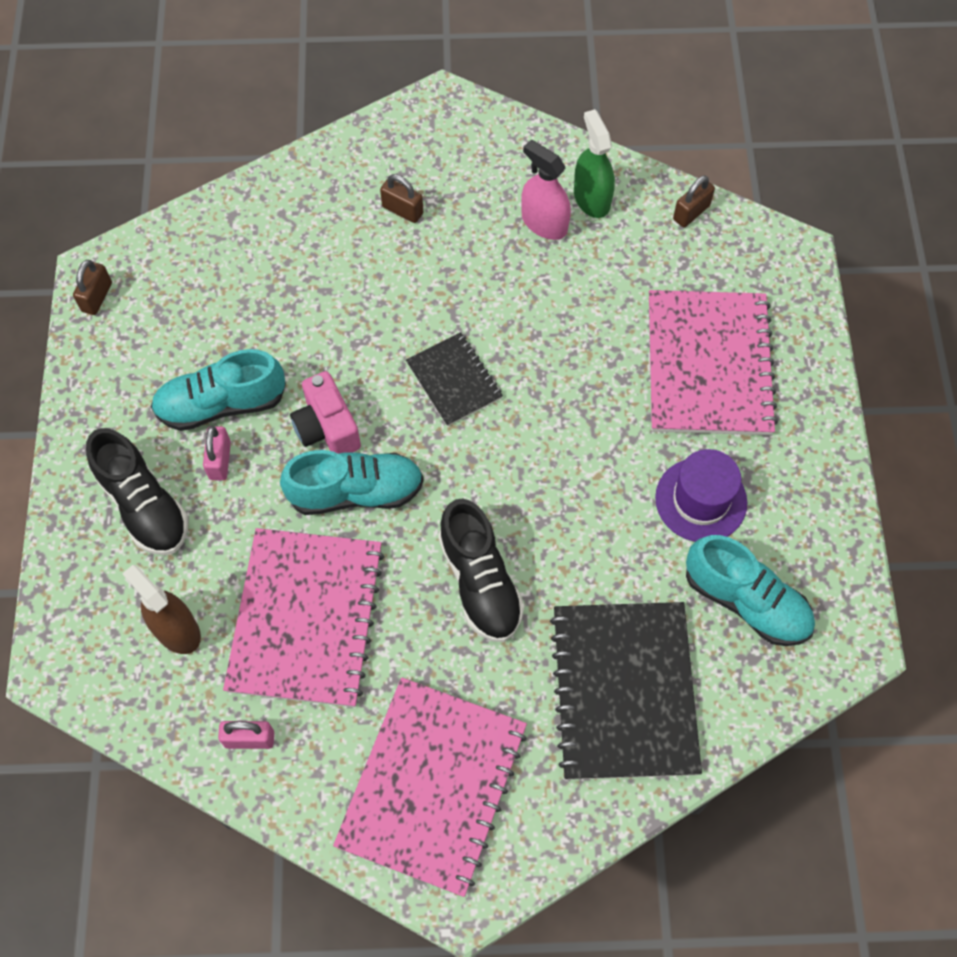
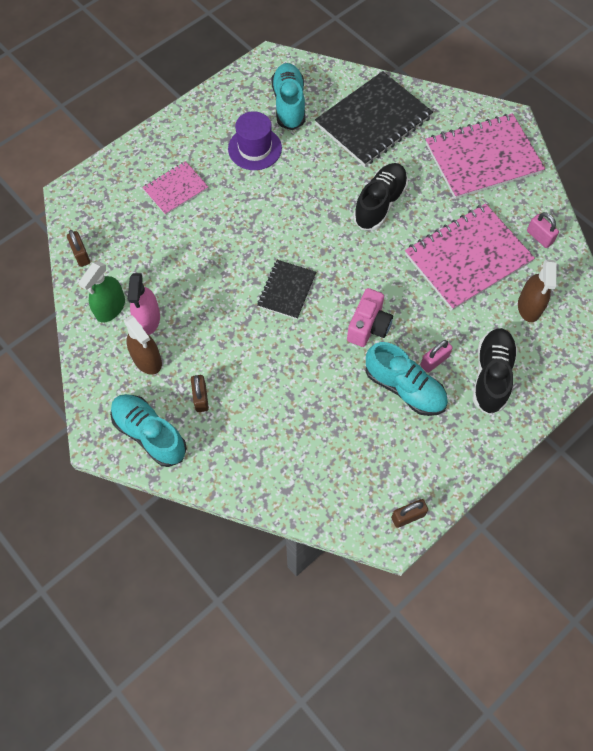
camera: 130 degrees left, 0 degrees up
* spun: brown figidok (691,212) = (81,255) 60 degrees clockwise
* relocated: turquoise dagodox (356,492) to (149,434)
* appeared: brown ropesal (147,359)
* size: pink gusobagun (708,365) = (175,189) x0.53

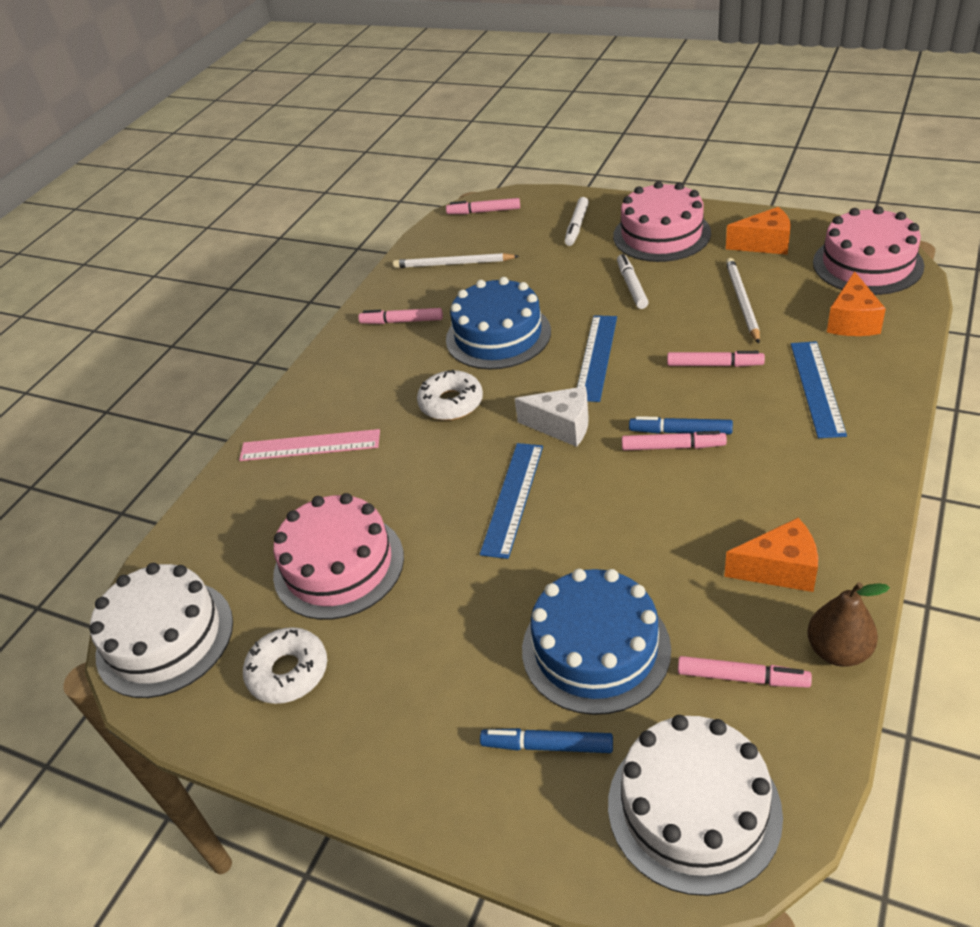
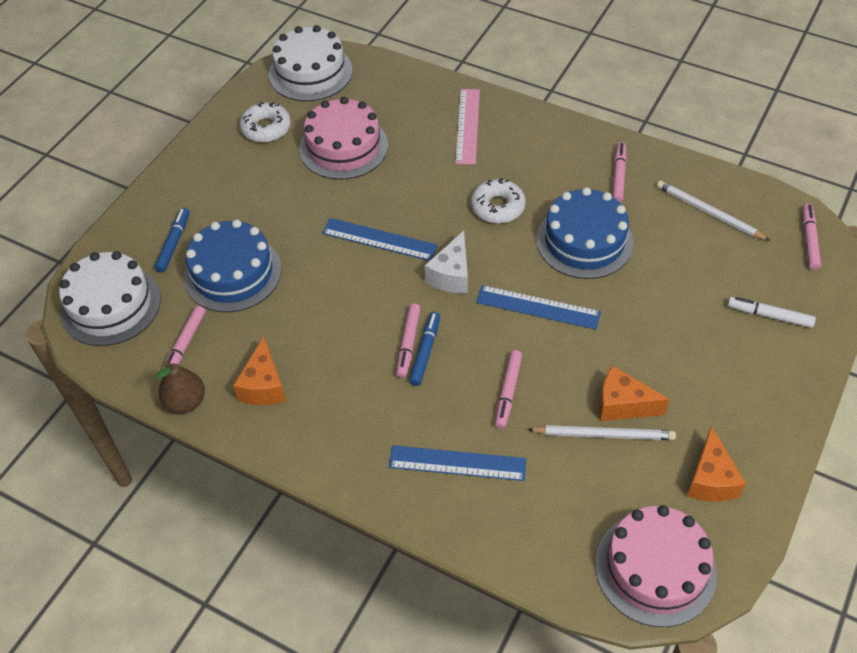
camera: 90 degrees right, 10 degrees up
* relocated: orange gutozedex (852,321) to (622,405)
* spun: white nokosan (453,264) = (708,212) 60 degrees counterclockwise
* missing: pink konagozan (661,234)
* missing: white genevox (631,286)

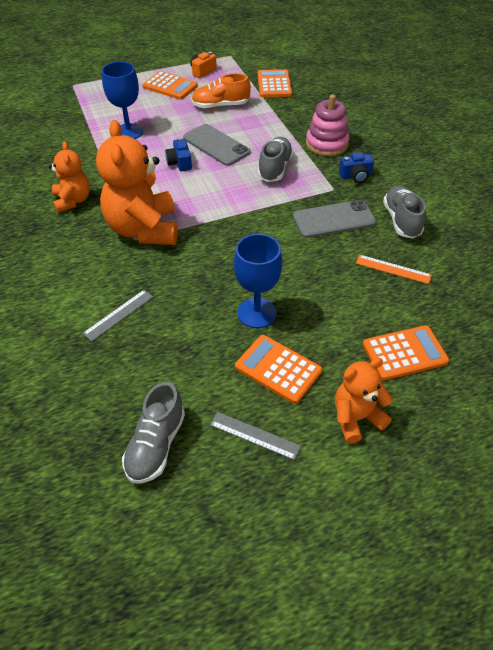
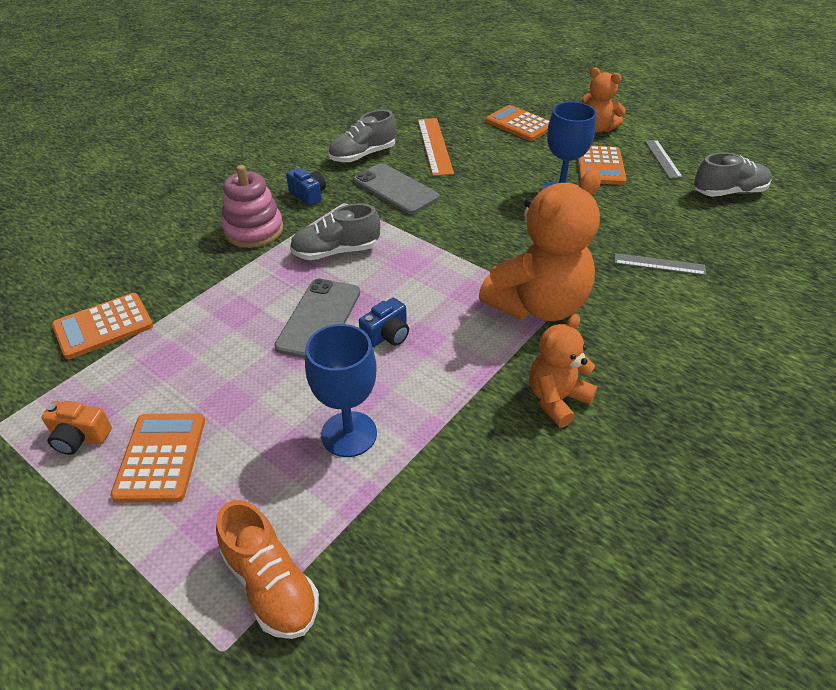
camera: 120 degrees left, 5 degrees down
* relocated: orange dagodox (220,106) to (271,585)
* size: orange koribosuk (393,269) = (434,146) x1.58

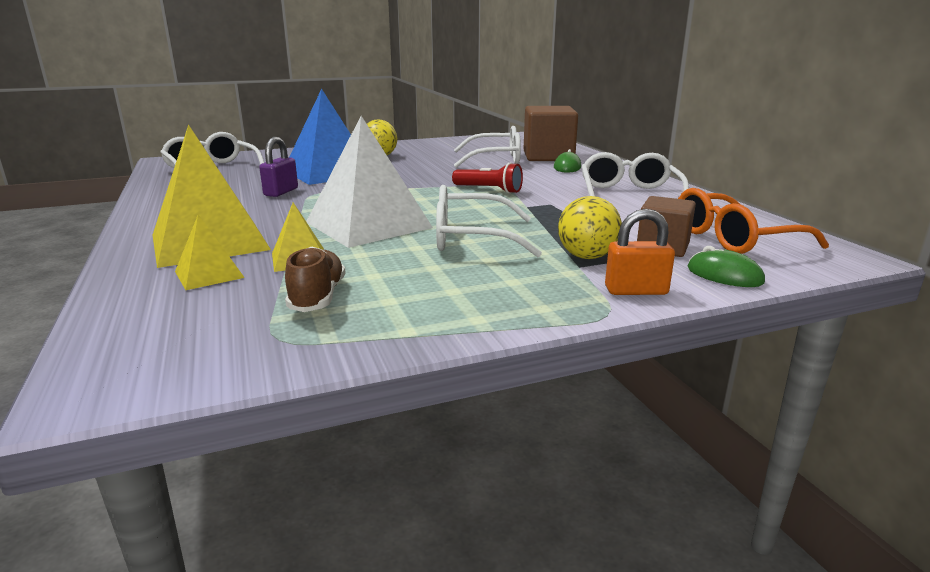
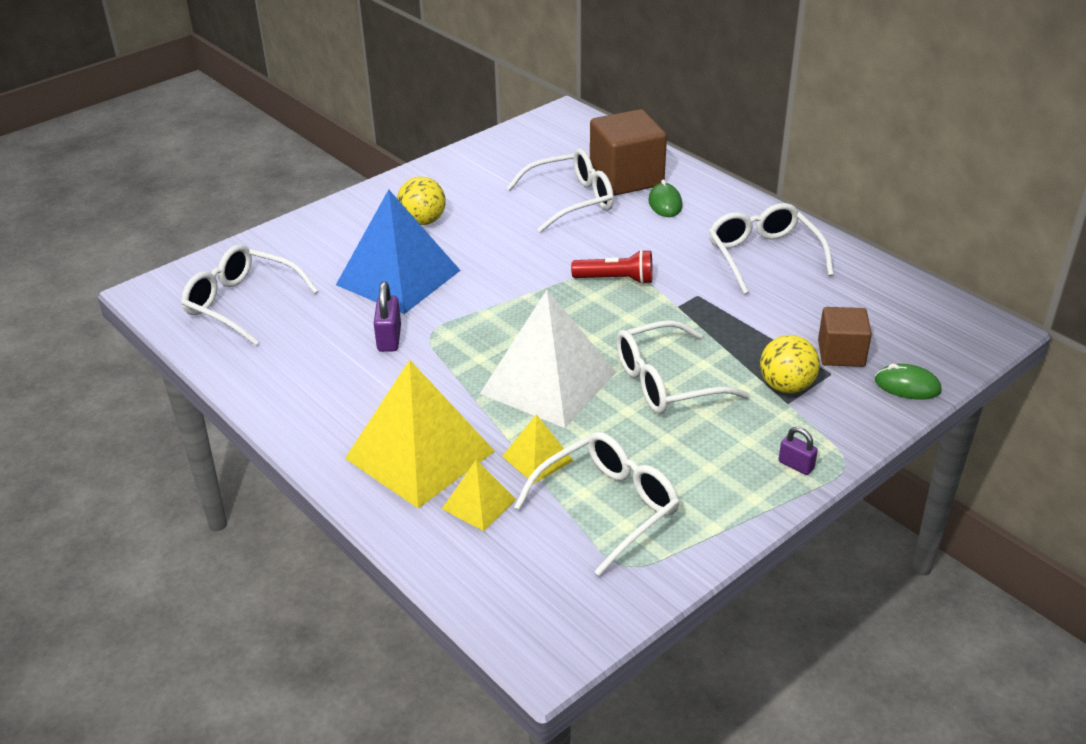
camera: 20 degrees left, 15 degrees up
* exchanged: brown dagodox (317,297) to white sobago (607,507)
* appeared: purple figidok (796,465)
* missing: orange figidok (636,291)
* missing: orange sobago (735,238)

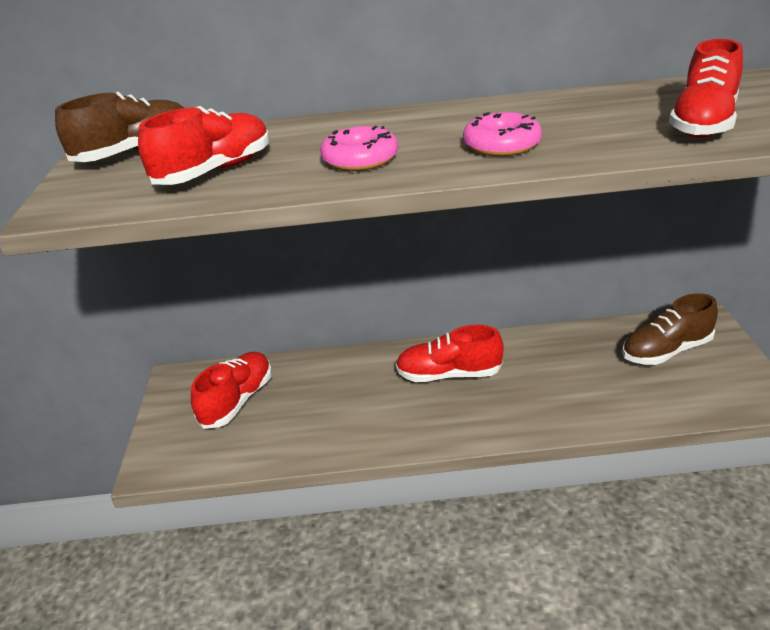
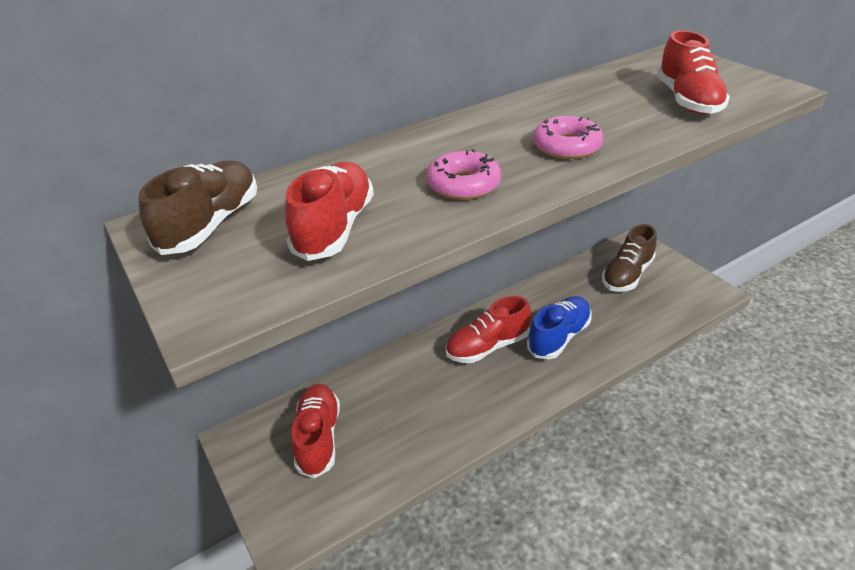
camera: 30 degrees left, 5 degrees up
* appeared: blue dagodox (559,337)

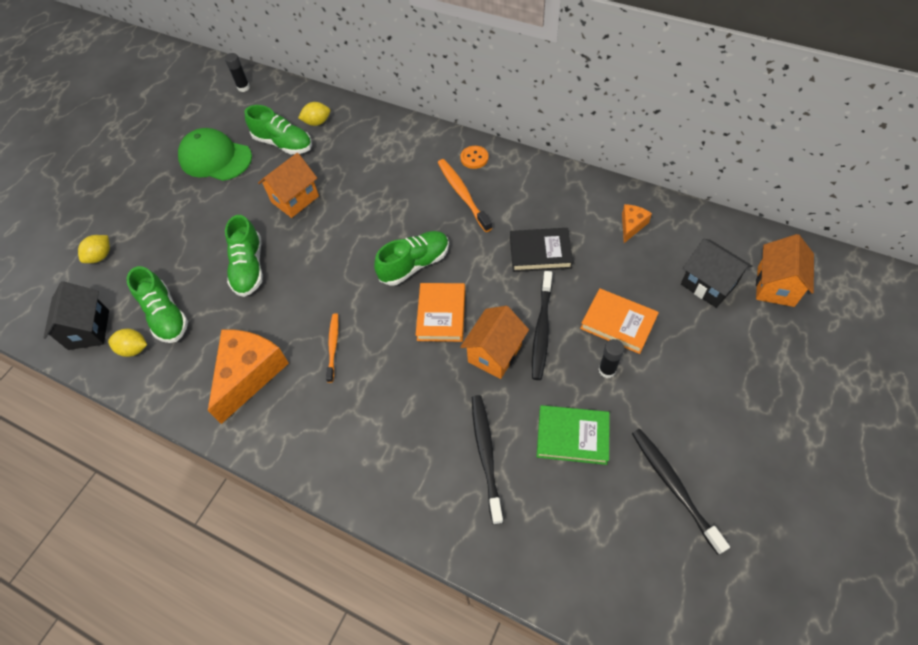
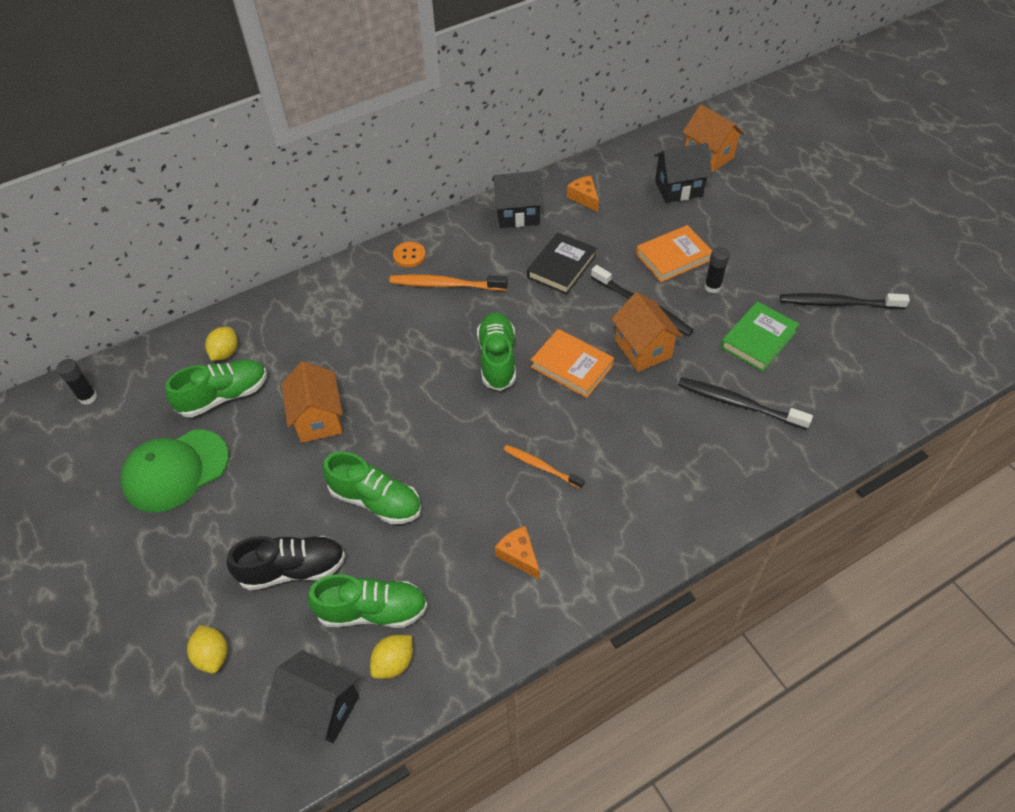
camera: 60 degrees left, 5 degrees down
* appeared: black dagodox (293,569)
* appeared: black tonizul (517,214)
* size: orange gutozedex (249,374) = (519,555) x0.49

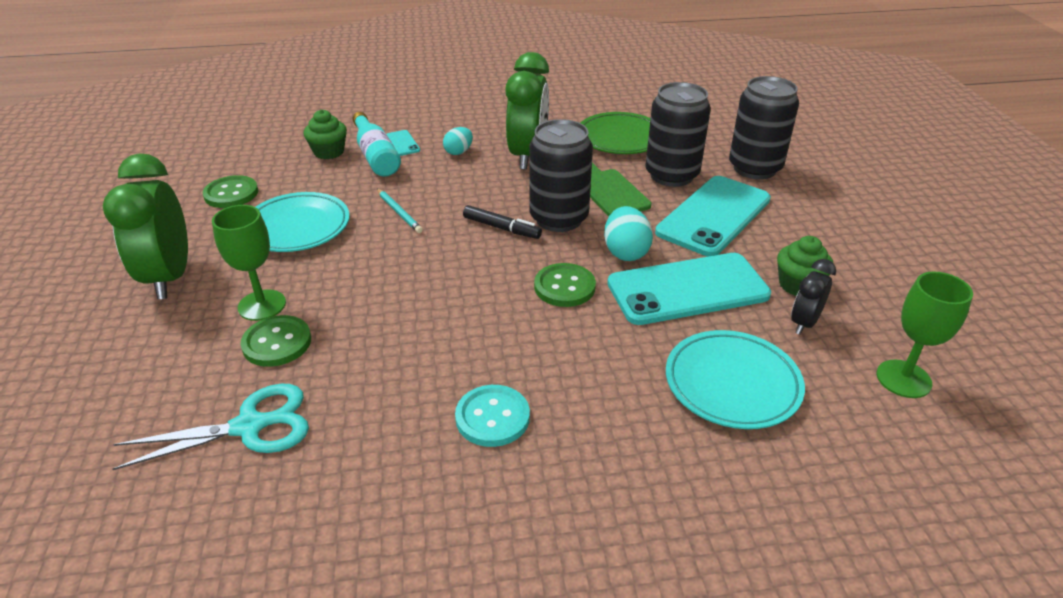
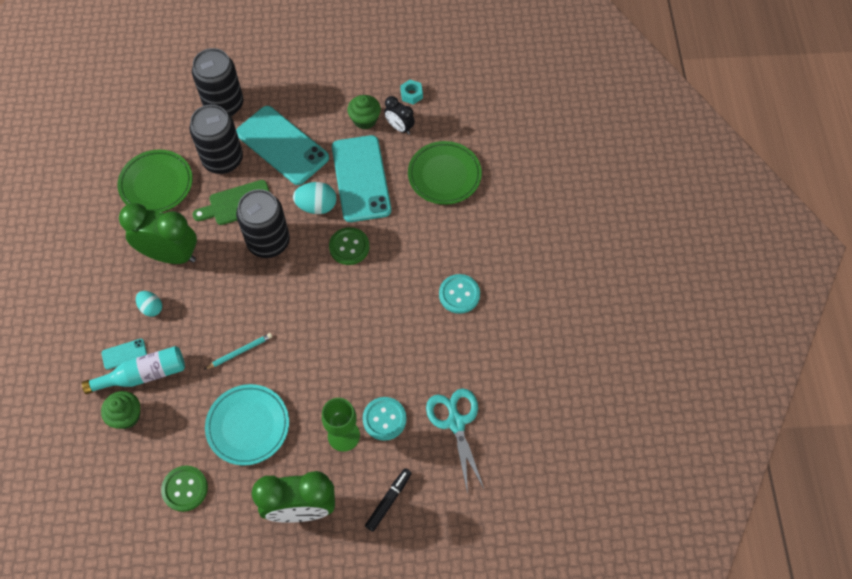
camera: 85 degrees left, 25 degrees up
* colour: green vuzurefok (277,343) to turquoise vuzurefok (384,419)
* relocated: black genevox (502,228) to (388,500)
* appeared: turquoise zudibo (411,94)
* colour: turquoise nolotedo (732,384) to green nolotedo (444,175)
* missing: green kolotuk (903,379)

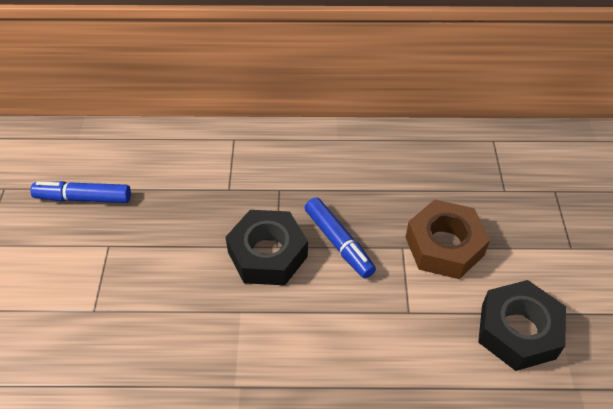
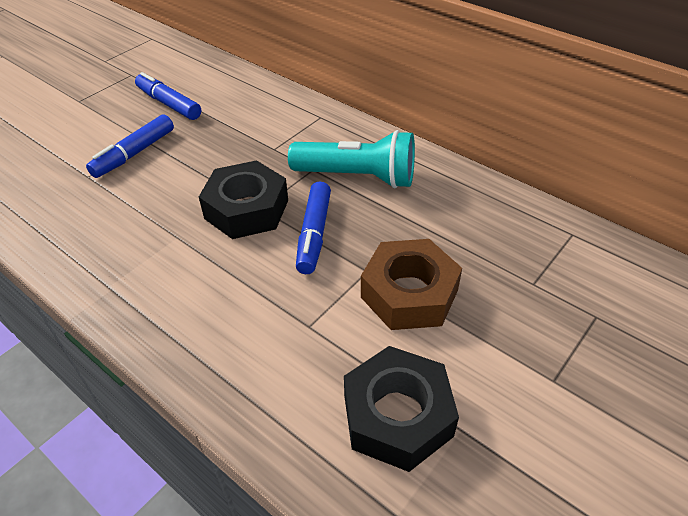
camera: 40 degrees right, 5 degrees down
* appeared: blue genevox (134,153)
* appeared: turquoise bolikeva (357,177)

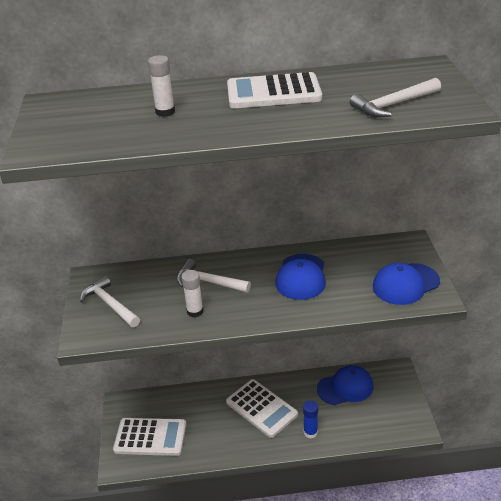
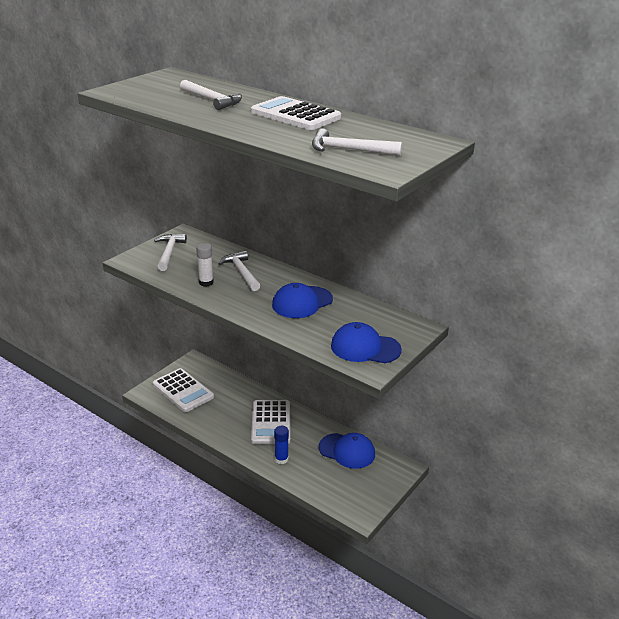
camera: 40 degrees right, 5 degrees down
* exchanged: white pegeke (165,112) to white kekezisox (212,100)

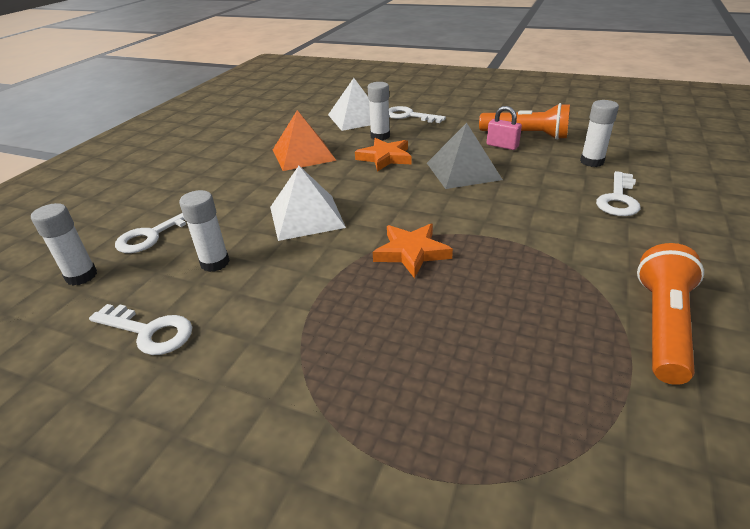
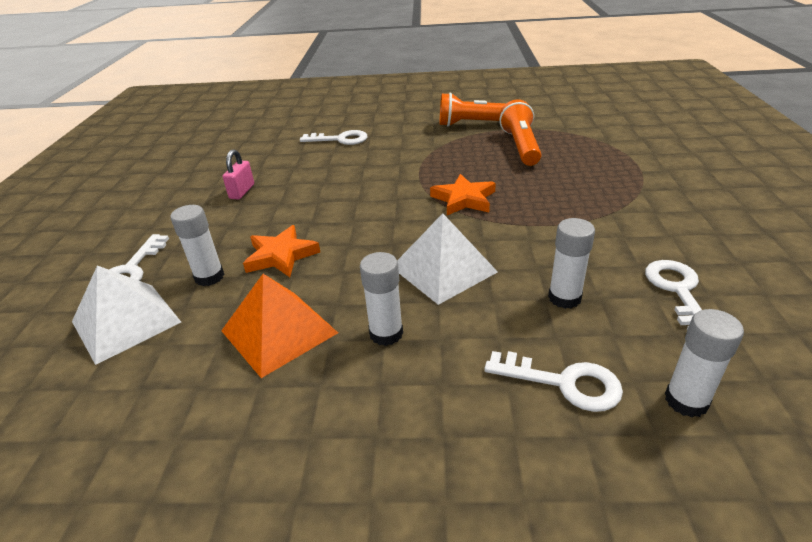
camera: 110 degrees left, 0 degrees up
* relocated: white pegeke (592,162) to (386,333)
* relocated: orange bolikeva (526,135) to (520,146)
* missing: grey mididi (463,171)

